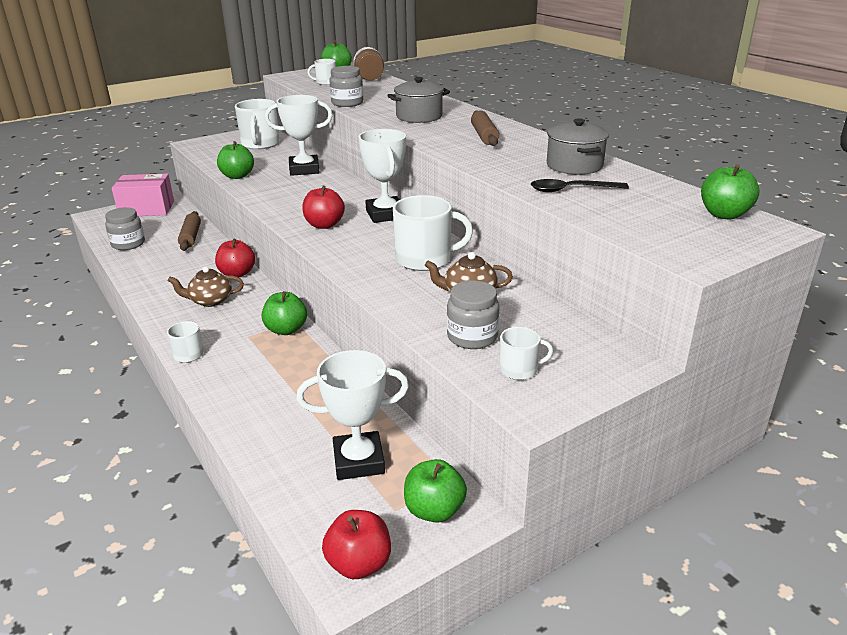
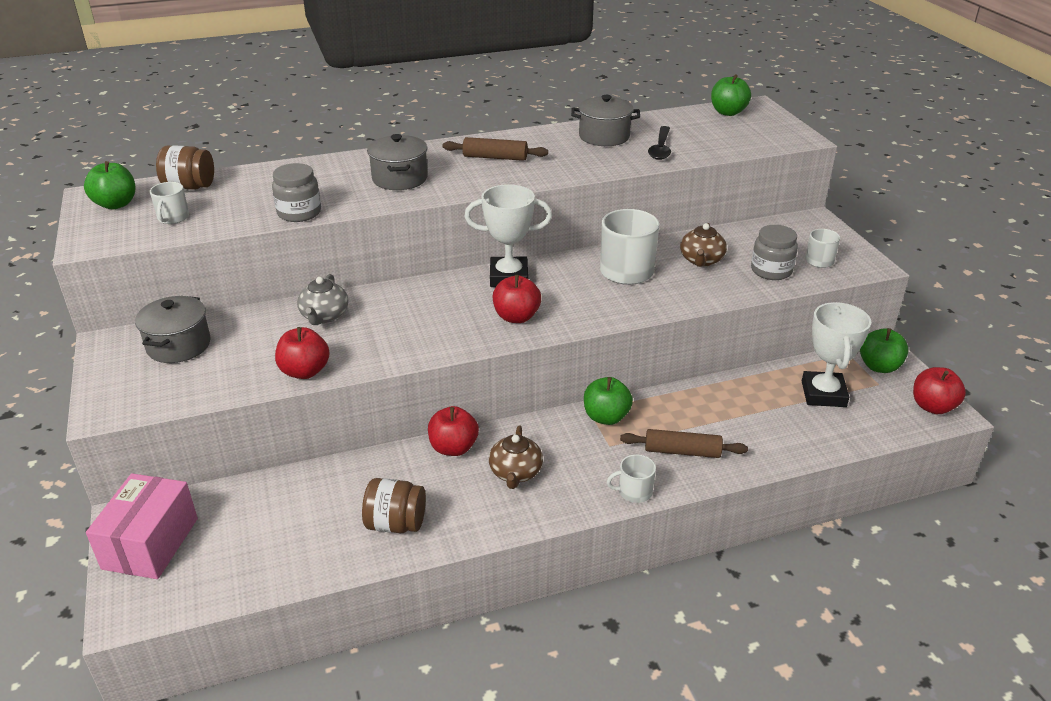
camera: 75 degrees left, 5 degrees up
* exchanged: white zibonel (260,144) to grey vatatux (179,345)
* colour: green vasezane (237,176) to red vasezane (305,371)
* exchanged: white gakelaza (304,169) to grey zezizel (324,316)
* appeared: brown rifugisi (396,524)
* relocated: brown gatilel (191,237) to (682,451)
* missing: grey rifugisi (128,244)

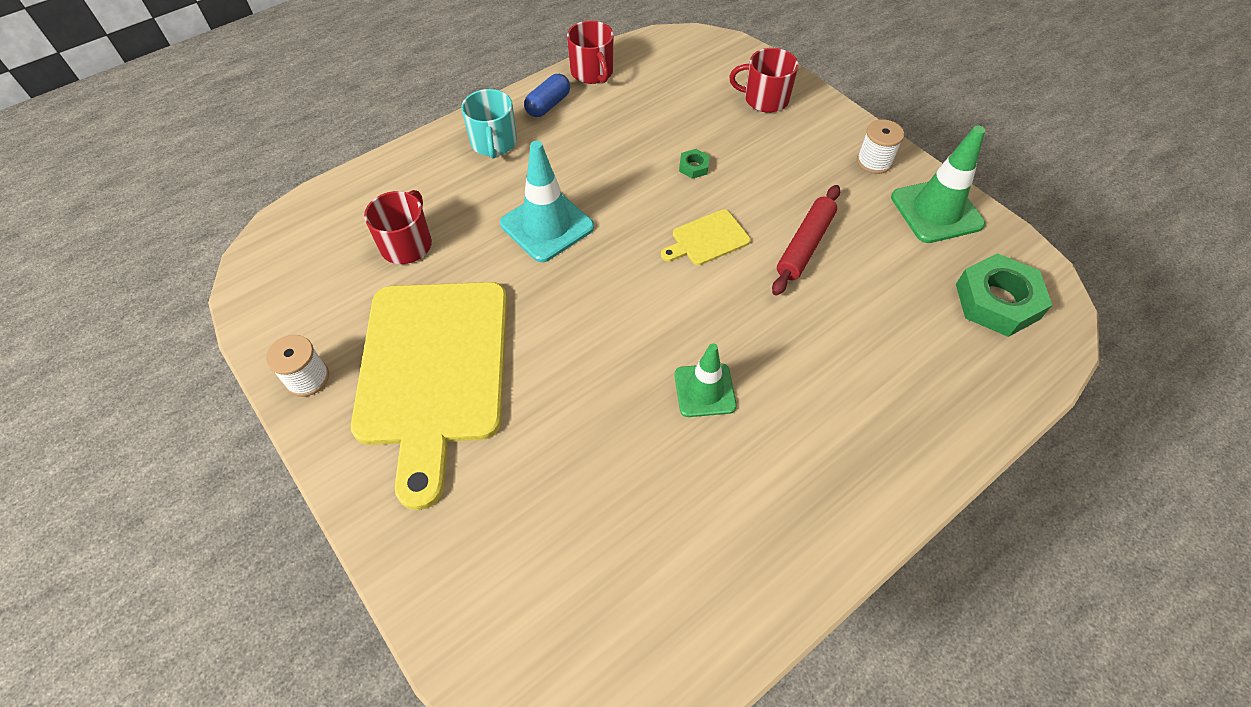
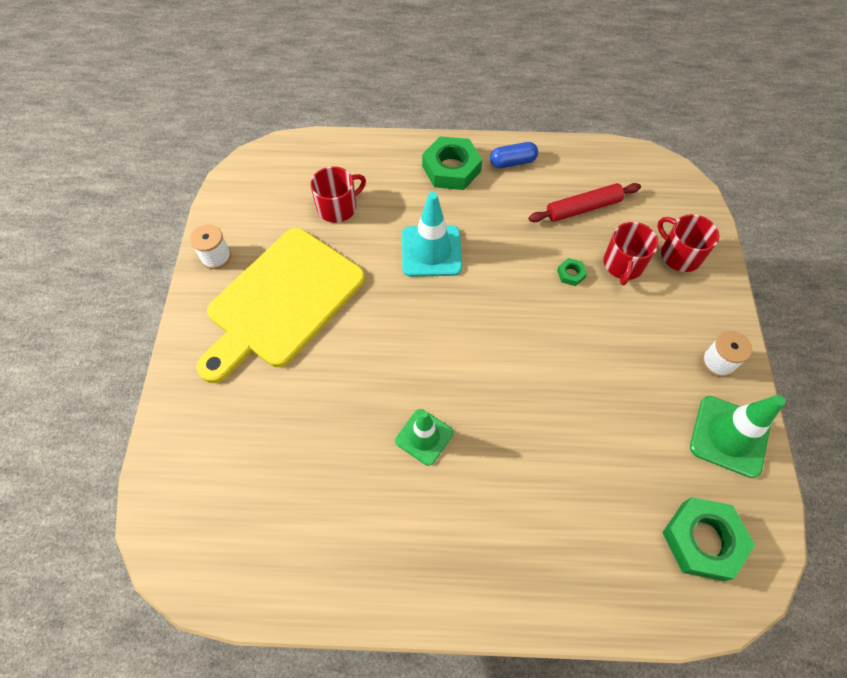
camera: 40 degrees right, 5 degrees up
* exchanged: turquoise zibonel (494,143) to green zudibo (451,169)
* relocated: red gatilel (805,245) to (583,208)
* relocated: red zibonel (592,72) to (623,264)
* missing: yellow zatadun (707,239)

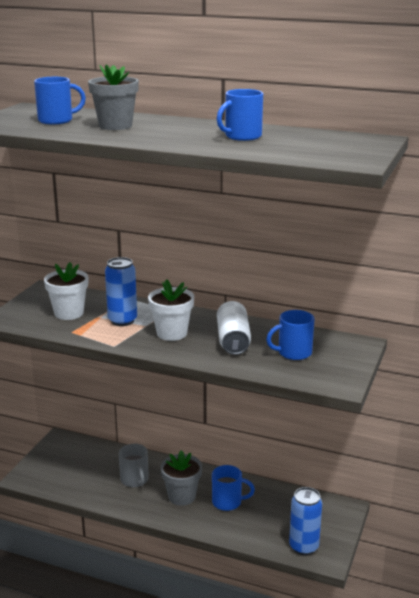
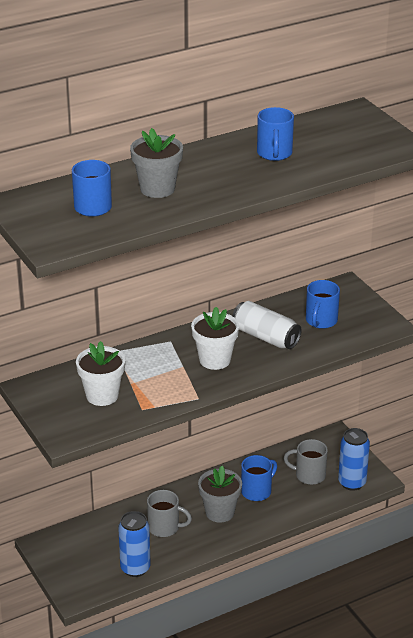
camera: 50 degrees left, 10 degrees up
* relocated: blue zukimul (122,320) to (135,568)
* appeared: grey zibonel (309,475)

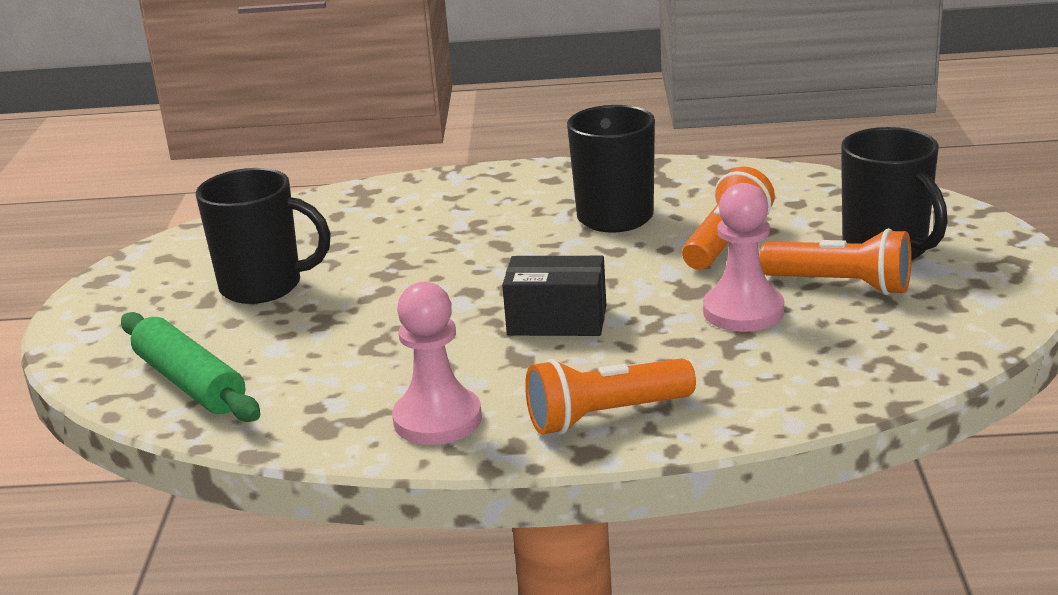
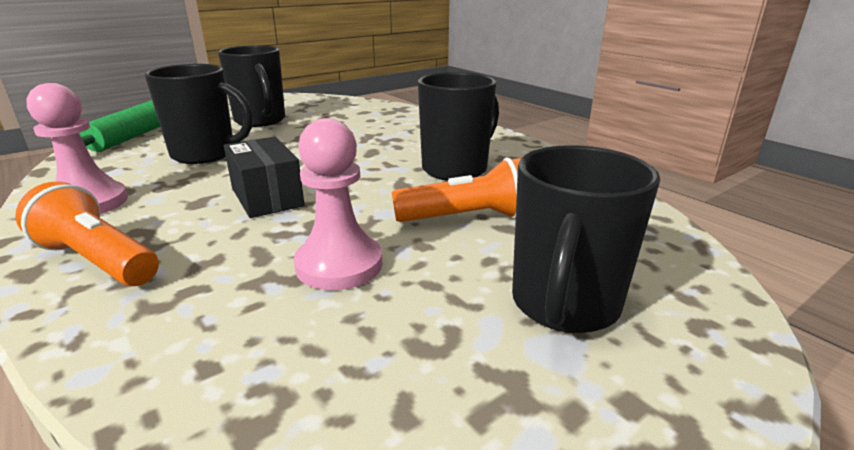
camera: 50 degrees right, 0 degrees up
* appeared: black zibonel (205,154)
* missing: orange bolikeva (841,285)

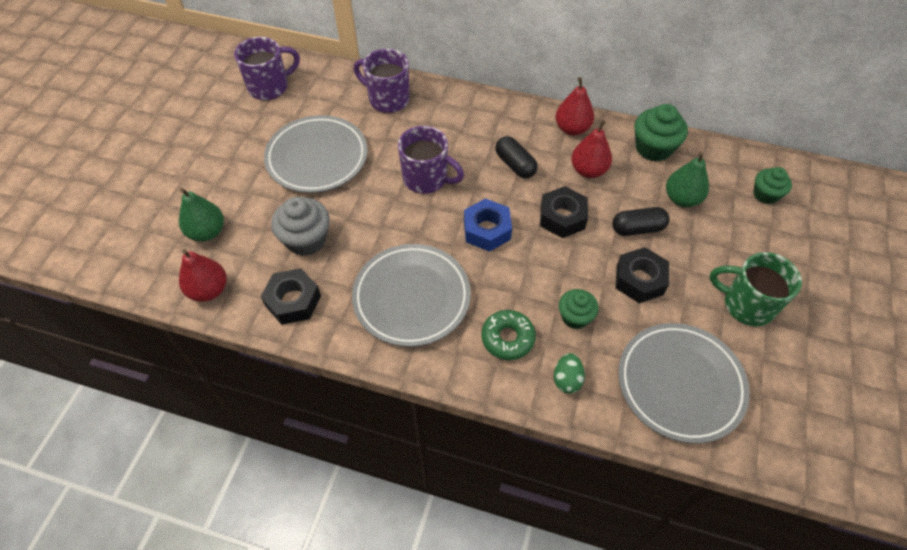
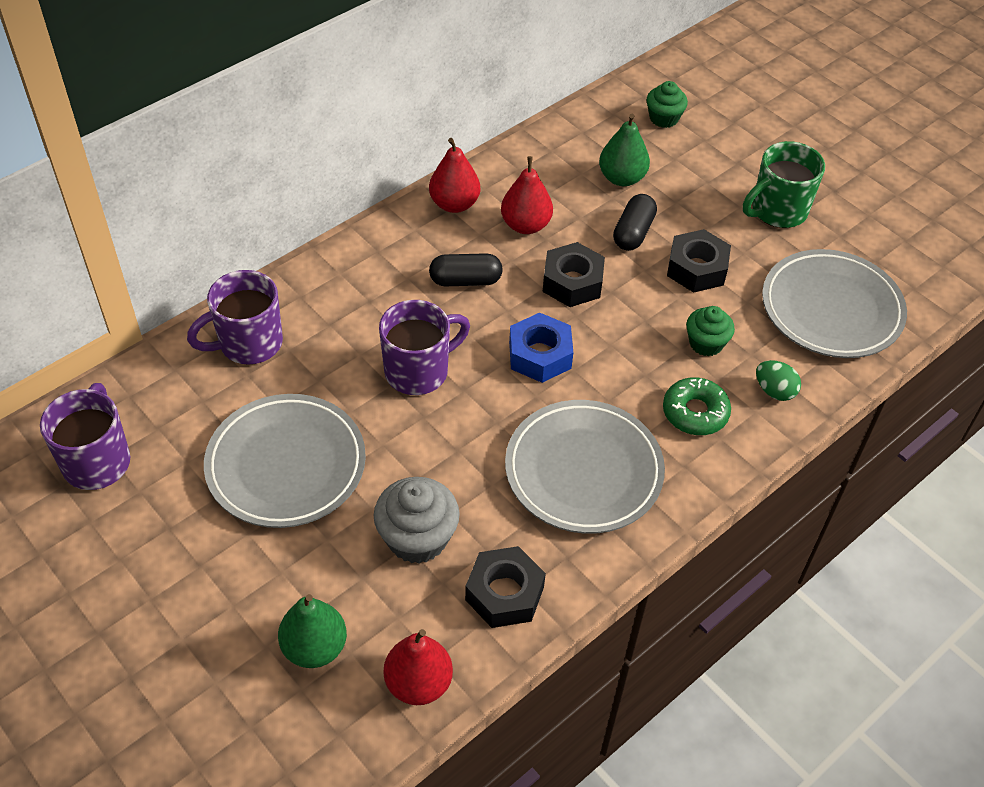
camera: 60 degrees left, 5 degrees down
* missing: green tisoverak (653,148)

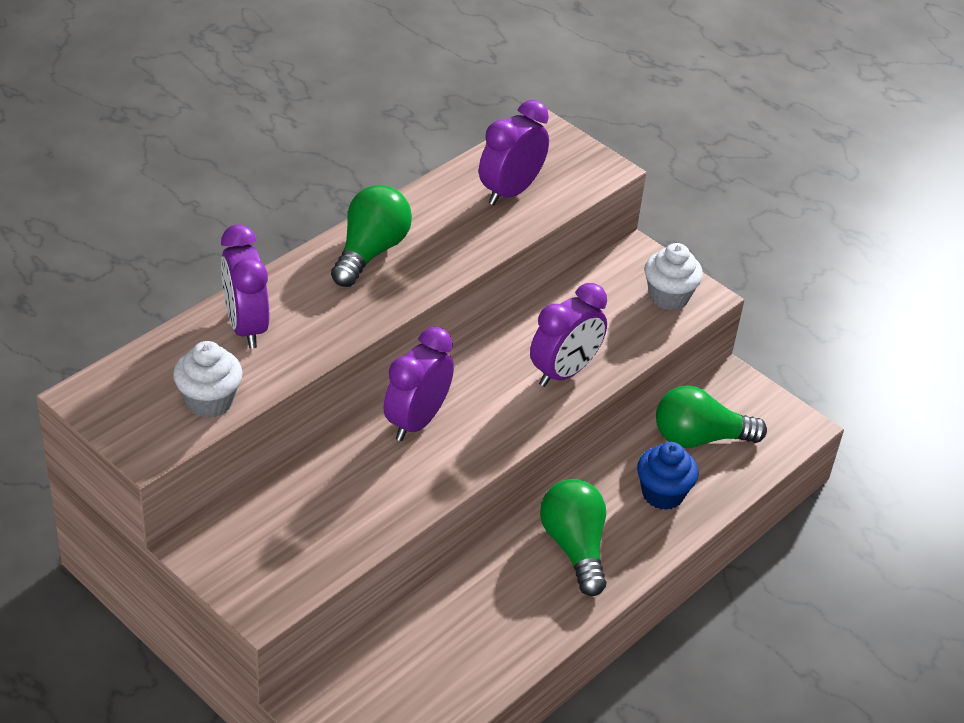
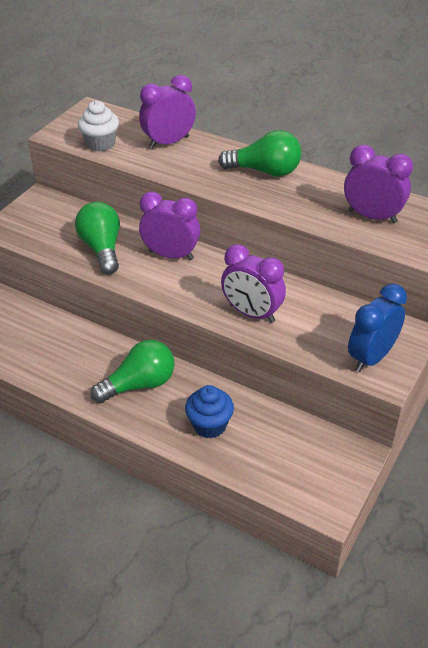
camera: 80 degrees right, 0 degrees up
* relocated: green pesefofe (699,438) to (102,248)
* exchanged: white tisoverak (668,296) to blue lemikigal (371,357)

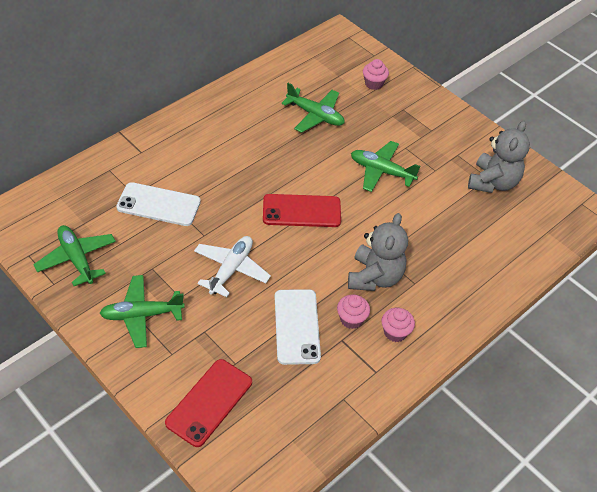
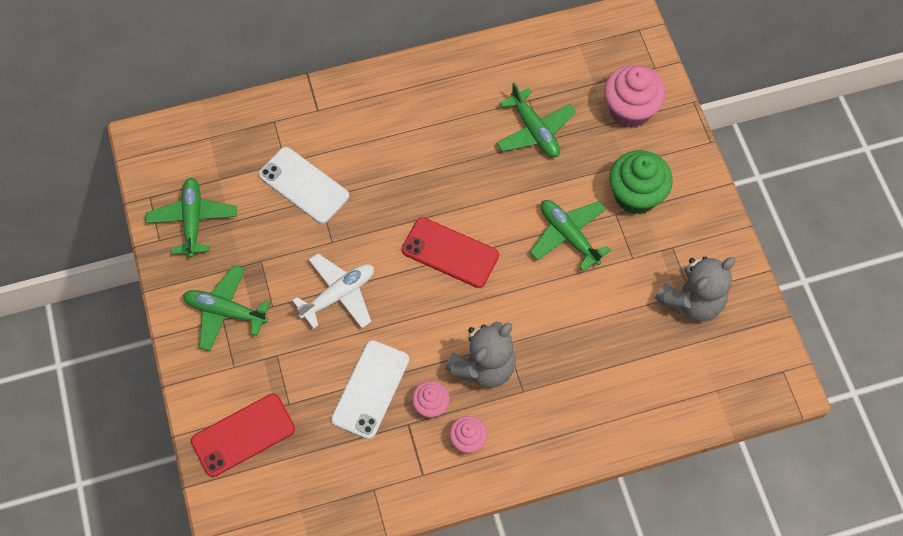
camera: 30 degrees right, 15 degrees up
* size: pink tisoverak (373,84) = (630,110) x1.79
* appeared: green tisoverak (635,195)

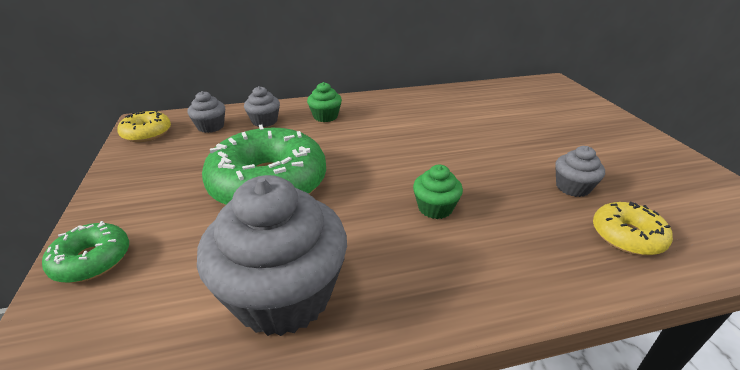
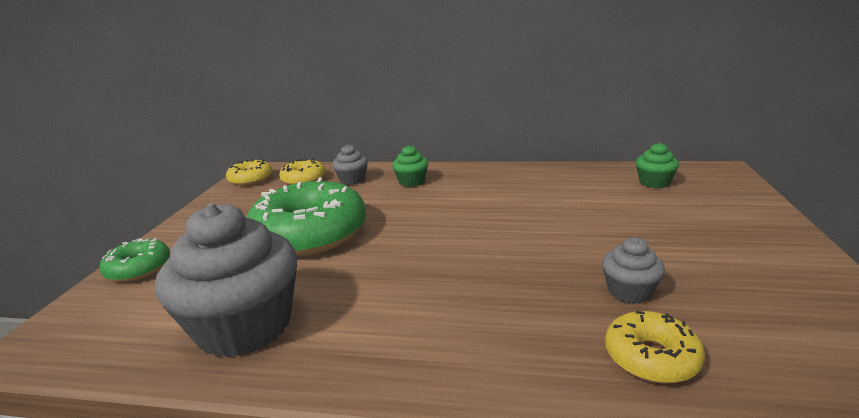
camera: 25 degrees right, 10 degrees down
* exchanged: grey tisoverak (211,126) to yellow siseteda (303,179)
* relocated: green tisoverak (435,208) to (654,182)

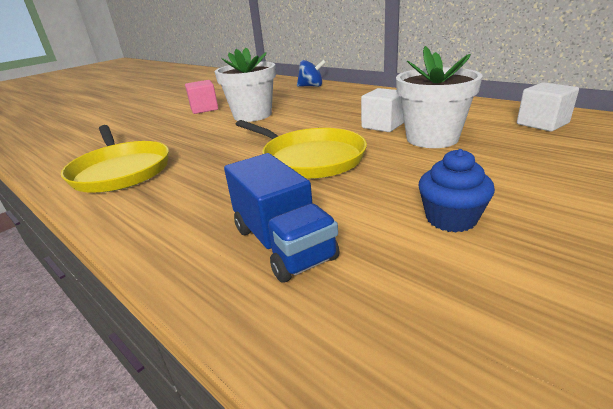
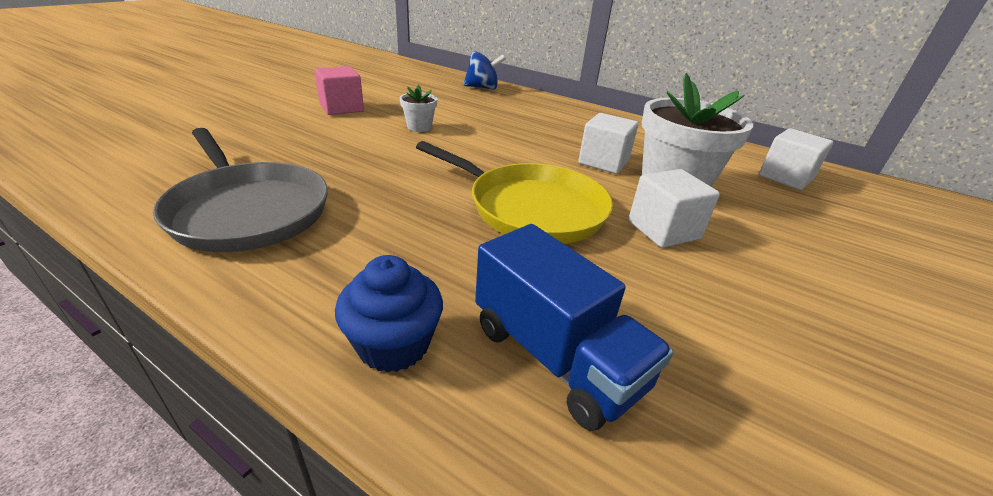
camera: 15 degrees left, 5 degrees up
* colour: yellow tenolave (121,171) to grey tenolave (248,210)
* relocated: blue tisoverak (451,218) to (393,345)
* size: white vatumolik (252,115) = (419,127) x0.46
* appeared: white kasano (663,230)

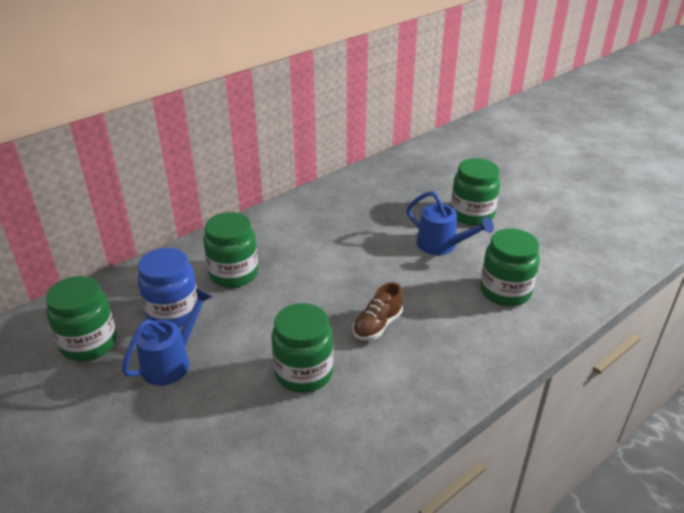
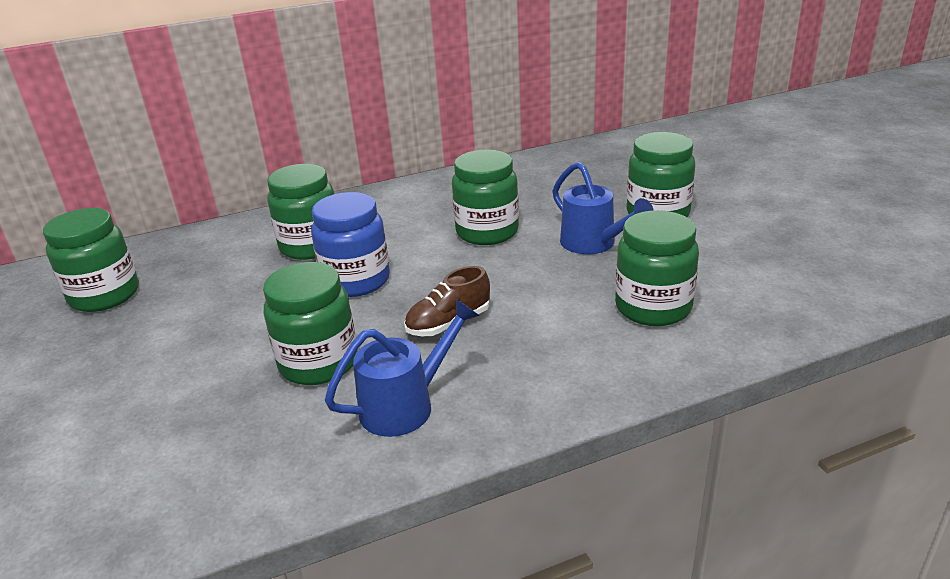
camera: 20 degrees right, 5 degrees down
* relocated: blue rifugisi (173,312) to (356,281)
* relocated: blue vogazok (171,362) to (406,405)
* appeared: green rifugisi (487,232)

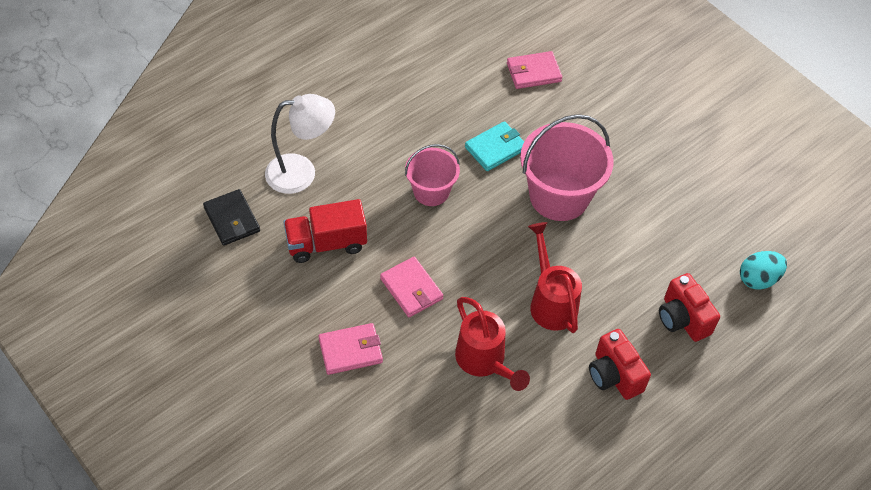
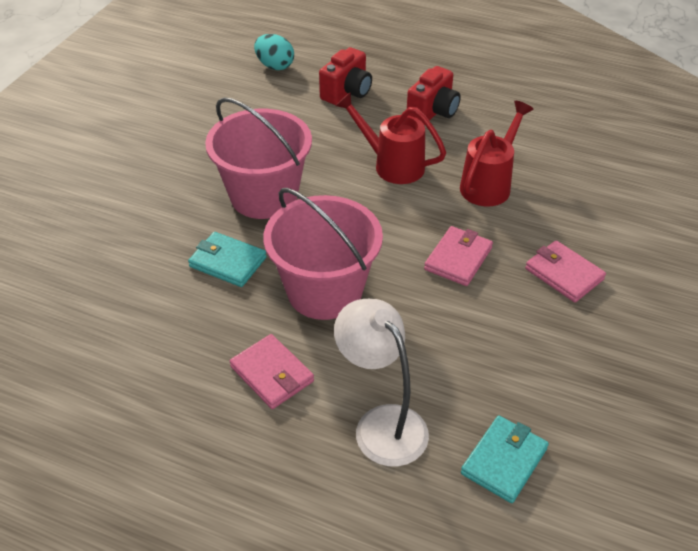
camera: 115 degrees left, 10 degrees down
* relocated: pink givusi (533,72) to (272,374)
* size: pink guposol (431,191) = (324,291) x1.67
* spun: red vogazok (551,302) = (392,165) 75 degrees clockwise
* colour: black givusi (232,219) to turquoise givusi (504,461)
* missing: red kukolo (326,243)

